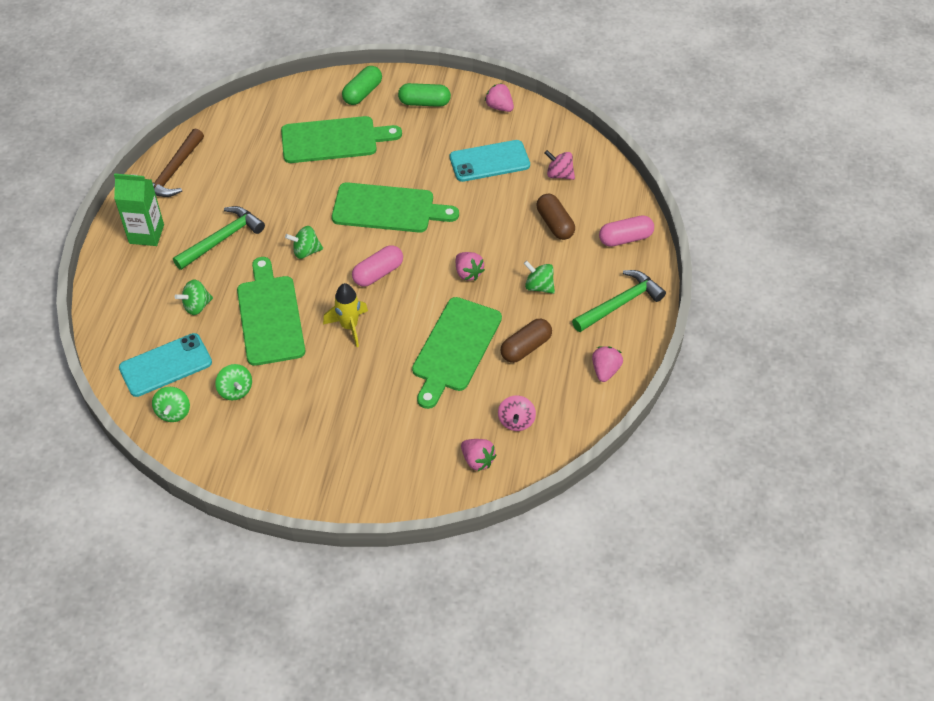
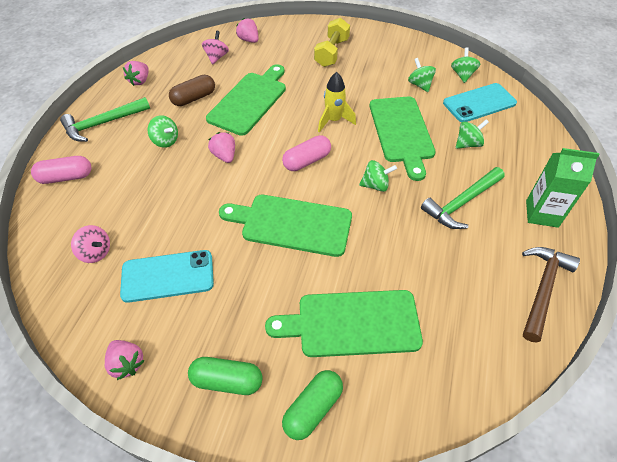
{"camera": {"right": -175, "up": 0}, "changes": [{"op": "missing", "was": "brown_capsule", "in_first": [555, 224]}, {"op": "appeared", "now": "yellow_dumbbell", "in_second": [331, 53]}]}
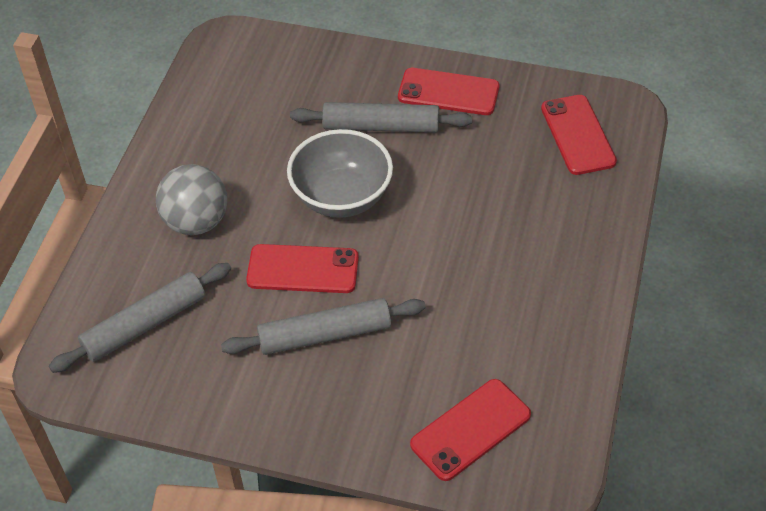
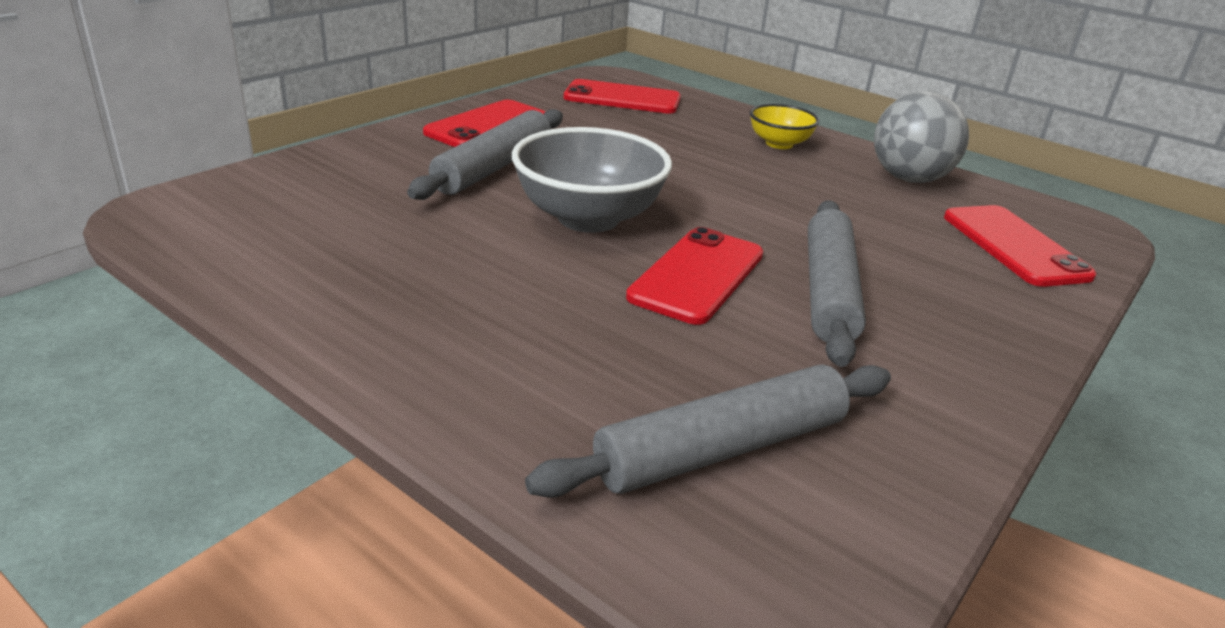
{"camera": {"right": -70, "up": -20}, "changes": [{"op": "appeared", "now": "yellow_bowl", "in_second": [779, 144]}, {"op": "relocated", "was": "grey_ball", "in_first": [196, 222], "in_second": [909, 179]}, {"op": "spun", "was": "grey_rolling_pin", "in_first": [145, 324], "in_second": [721, 448], "clockwise": 75}]}
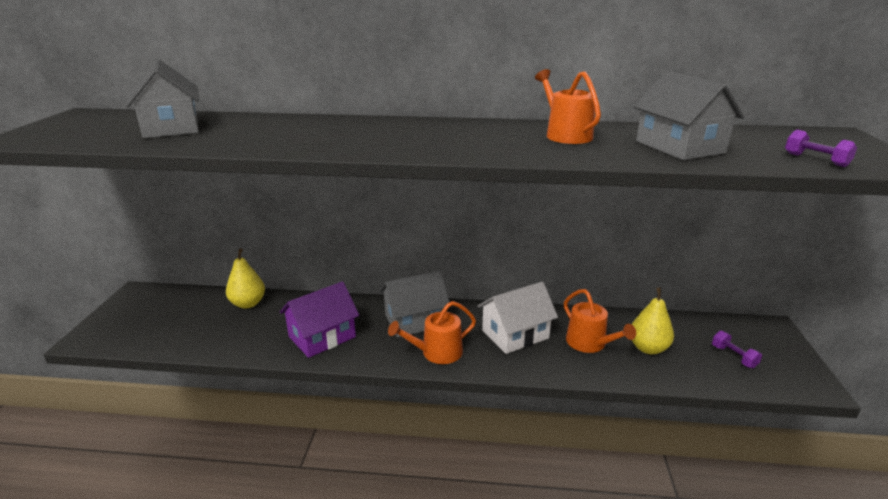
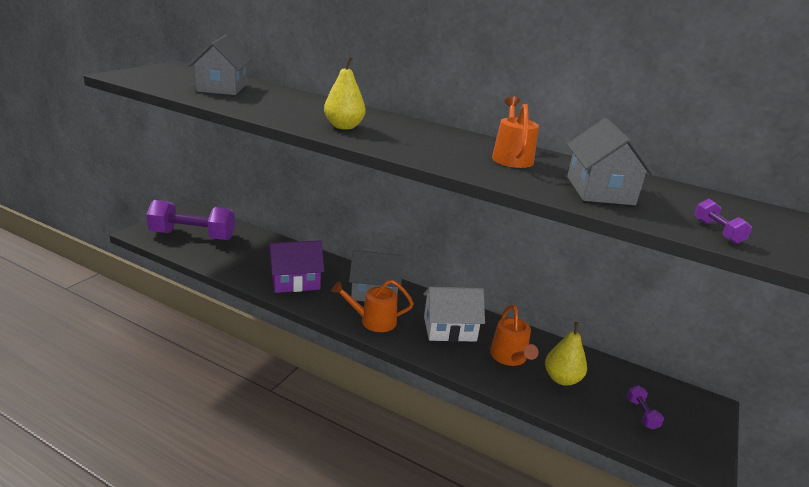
{"camera": {"right": 20, "up": 0}, "changes": [{"op": "appeared", "now": "purple_dumbbell", "in_second": [192, 236]}, {"op": "relocated", "was": "yellow_pear", "in_first": [248, 304], "in_second": [344, 127]}]}
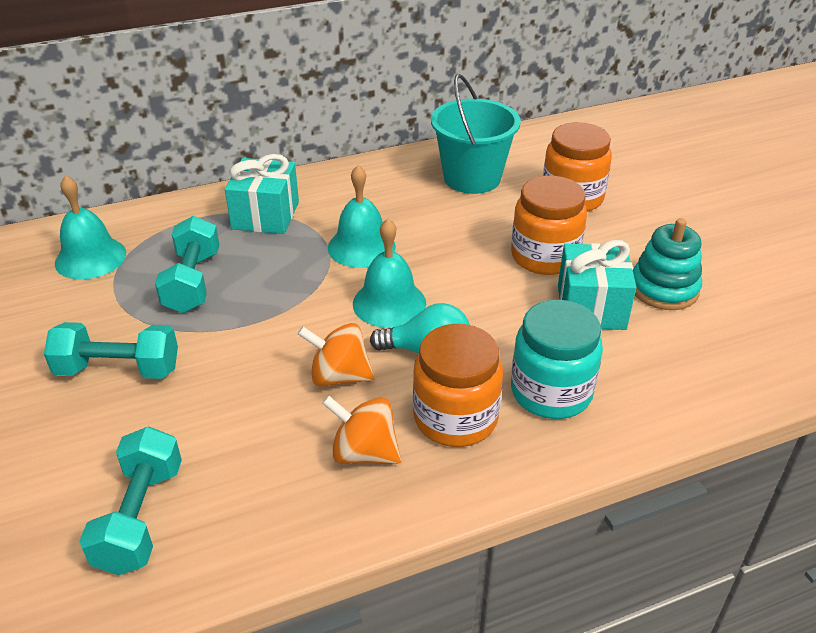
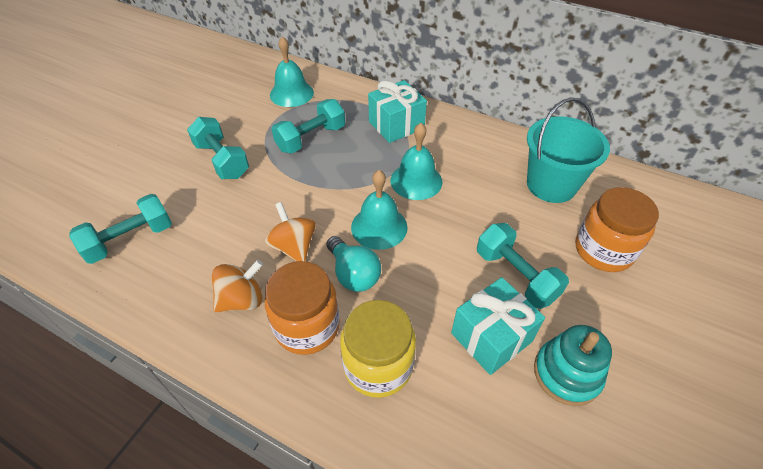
{"camera": {"right": 50, "up": 10}, "changes": [{"op": "exchanged", "was": "orange_jar", "now": "turquoise_dumbbell", "in_first": [544, 256], "in_second": [515, 276]}, {"op": "colour", "was": "turquoise_jar", "now": "yellow_jar", "in_first": [551, 392], "in_second": [378, 365]}, {"op": "spun", "was": "orange_spinning_top", "in_first": [364, 452], "in_second": [242, 300], "clockwise": 75}]}
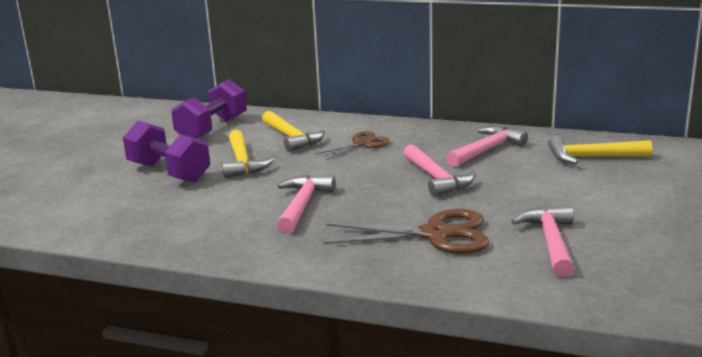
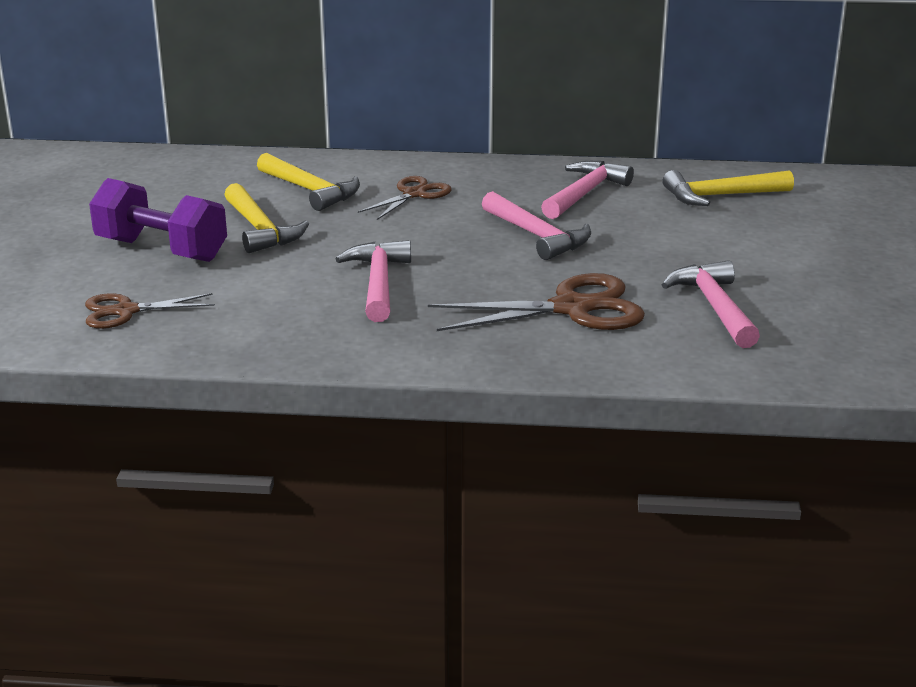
{"camera": {"right": -15, "up": 5}, "changes": [{"op": "missing", "was": "purple_dumbbell", "in_first": [212, 129]}, {"op": "appeared", "now": "brown_scissors", "in_second": [126, 311]}]}
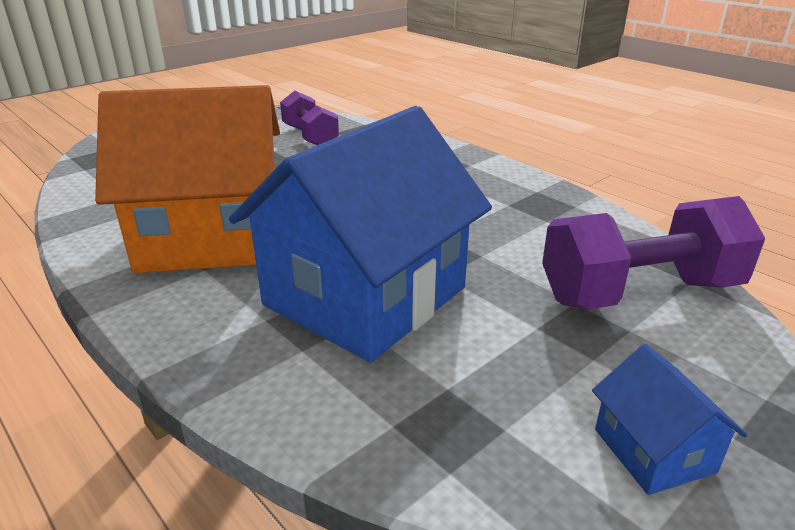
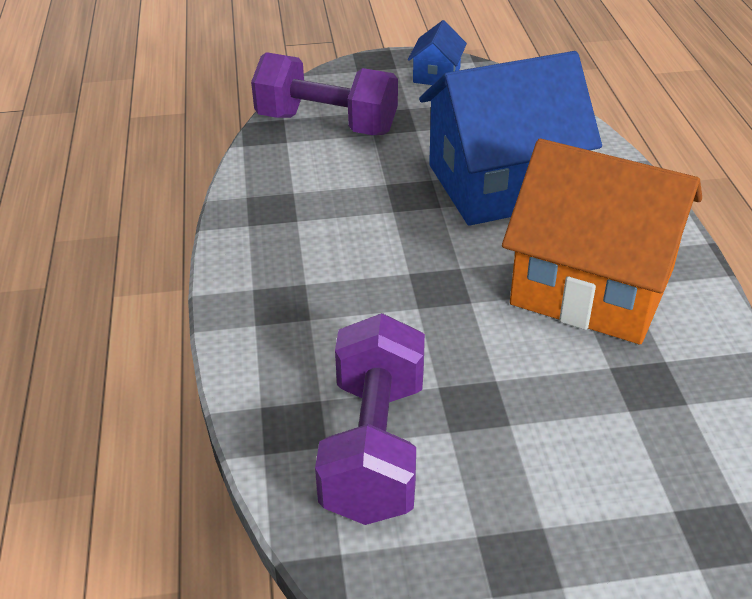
{"camera": {"right": -145, "up": 10}, "changes": [{"op": "size", "was": "purple_dumbbell", "in_first": [310, 136], "in_second": [374, 447], "ratio": 1.57}]}
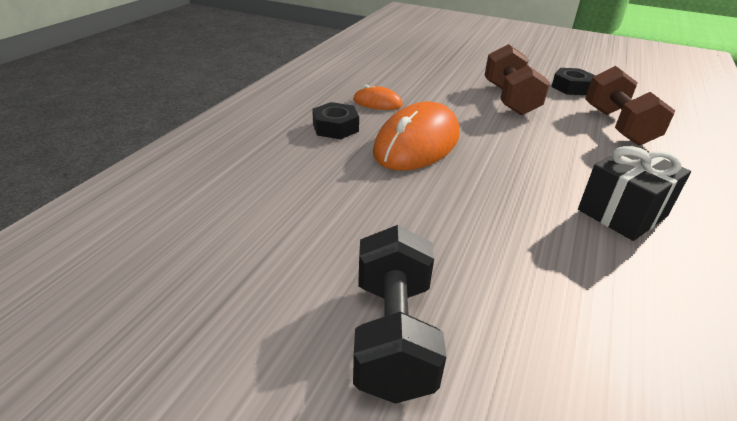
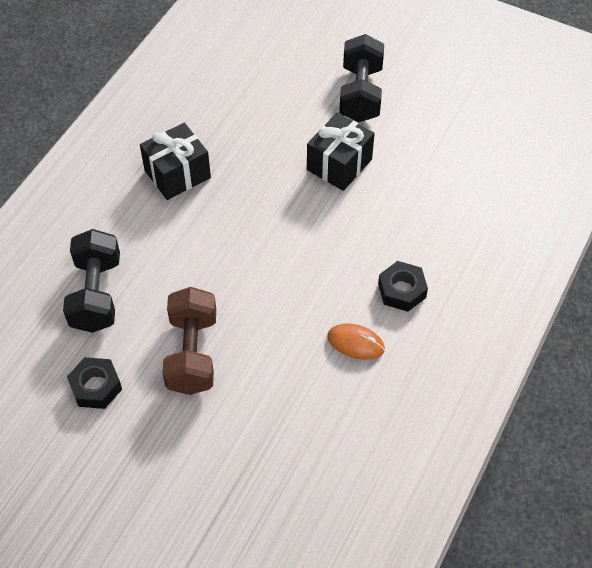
{"camera": {"right": -175, "up": 20}, "changes": [{"op": "missing", "was": "orange_mouse", "in_first": [417, 144]}, {"op": "appeared", "now": "black_gift", "in_second": [339, 164]}, {"op": "colour", "was": "brown_dumbbell", "now": "black_dumbbell", "in_first": [618, 126], "in_second": [96, 294]}]}
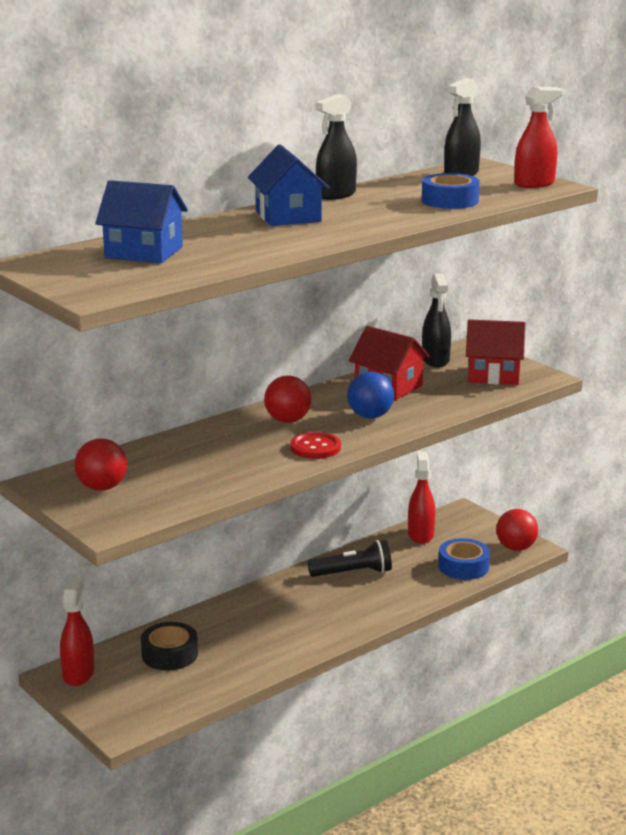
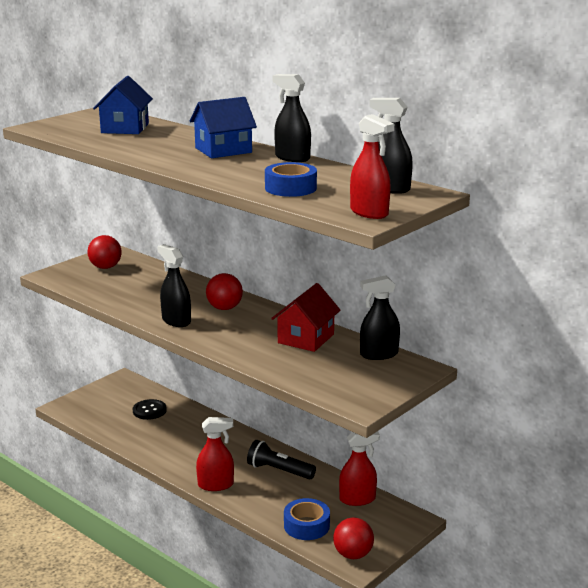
{"camera": {"right": 80, "up": 0}, "changes": [{"op": "missing", "was": "blue_ball", "in_first": [370, 416]}, {"op": "missing", "was": "red_house", "in_first": [493, 375]}, {"op": "relocated", "was": "red_spray_bottle", "in_first": [78, 674], "in_second": [216, 485]}, {"op": "exchanged", "was": "black_tape", "now": "black_button", "in_first": [169, 654], "in_second": [149, 410]}, {"op": "exchanged", "was": "red_button", "now": "black_spray_bottle", "in_first": [315, 447], "in_second": [176, 321]}, {"op": "spun", "was": "black_flashlight", "in_first": [353, 573], "in_second": [279, 471], "clockwise": 135}]}
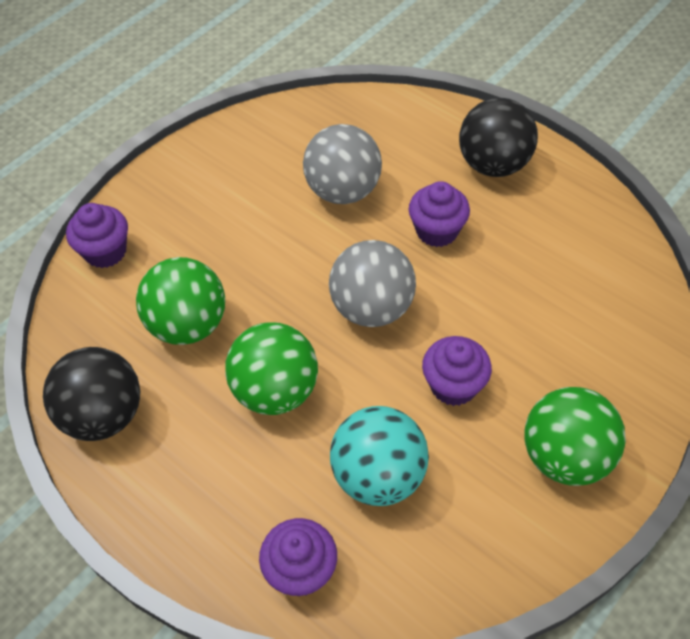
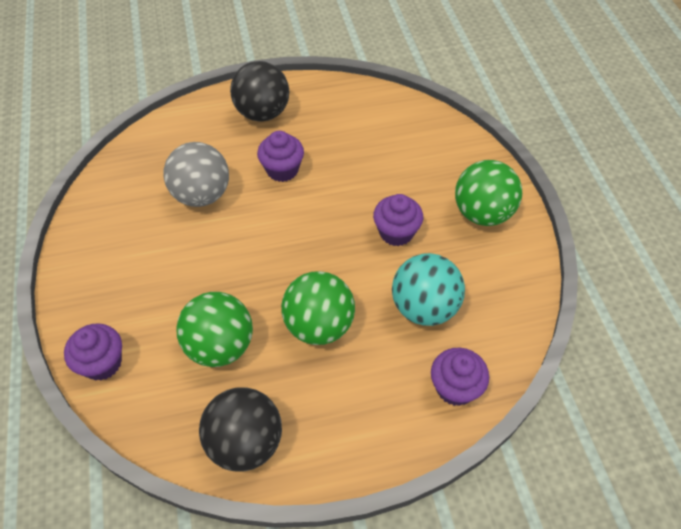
{"camera": {"right": -55, "up": 0}, "changes": [{"op": "missing", "was": "grey_ball", "in_first": [372, 308]}]}
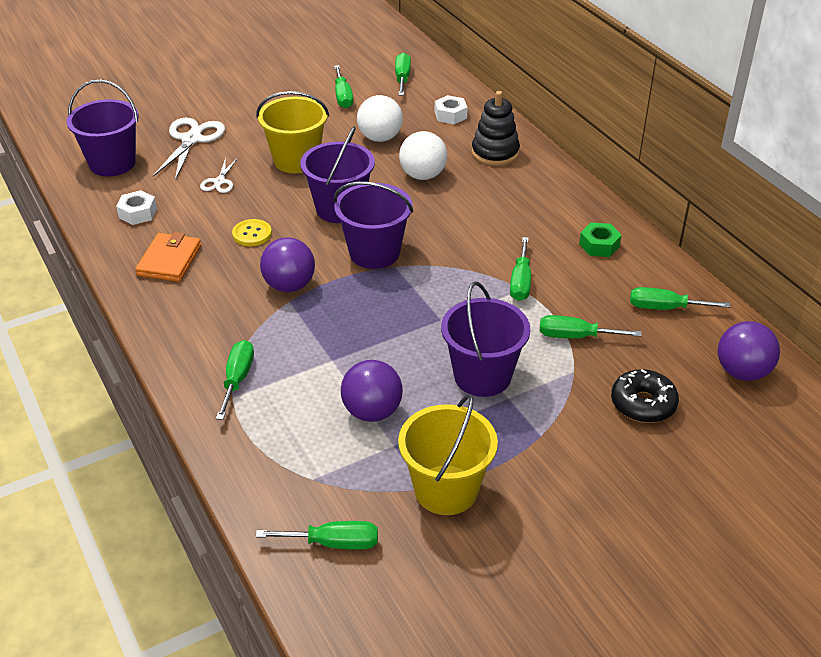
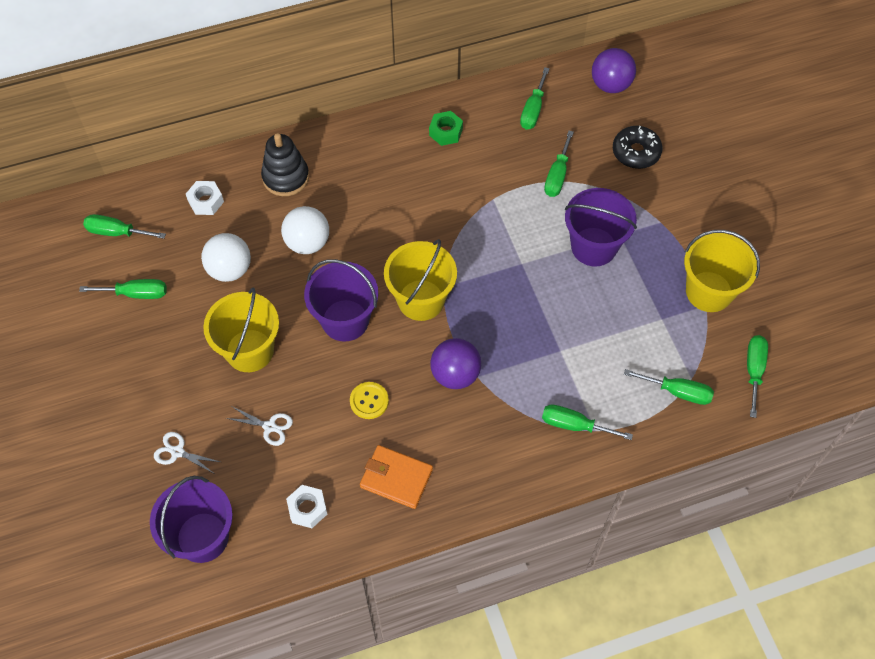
{"camera": {"right": -80, "up": 20}, "changes": [{"op": "missing", "was": "purple_ball", "in_first": [372, 412]}, {"op": "relocated", "was": "green_screwdriver", "in_first": [520, 282], "in_second": [678, 392]}, {"op": "colour", "was": "purple_bucket", "now": "yellow_bucket", "in_first": [374, 253], "in_second": [421, 300]}, {"op": "size", "was": "white_scissors", "in_first": [191, 139], "in_second": [177, 452], "ratio": 0.55}]}
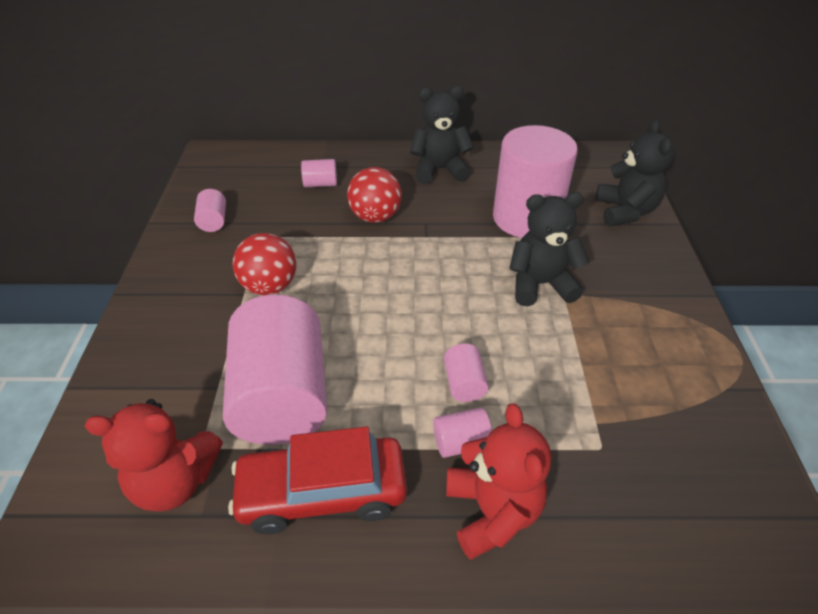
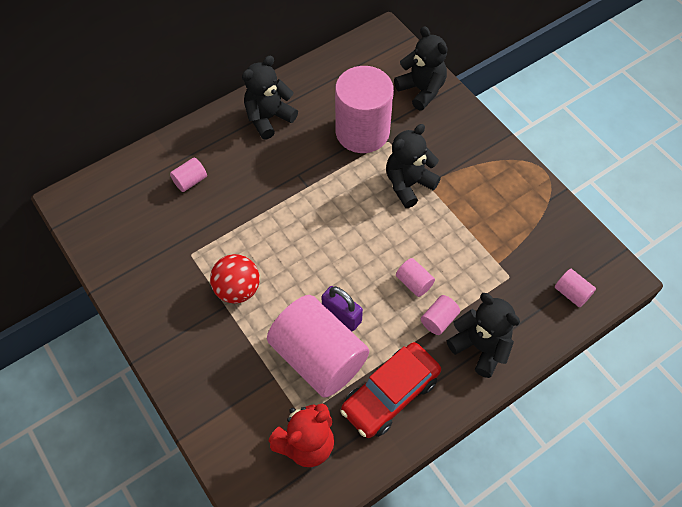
{"camera": {"right": -35, "up": 15}, "changes": [{"op": "missing", "was": "red_ball", "in_first": [375, 216]}, {"op": "appeared", "now": "purple_padlock", "in_second": [341, 315]}, {"op": "relocated", "was": "pink_cylinder", "in_first": [213, 221], "in_second": [571, 293]}, {"op": "colour", "was": "red_teddy_bear", "now": "black_teddy_bear", "in_first": [492, 511], "in_second": [480, 347]}]}
